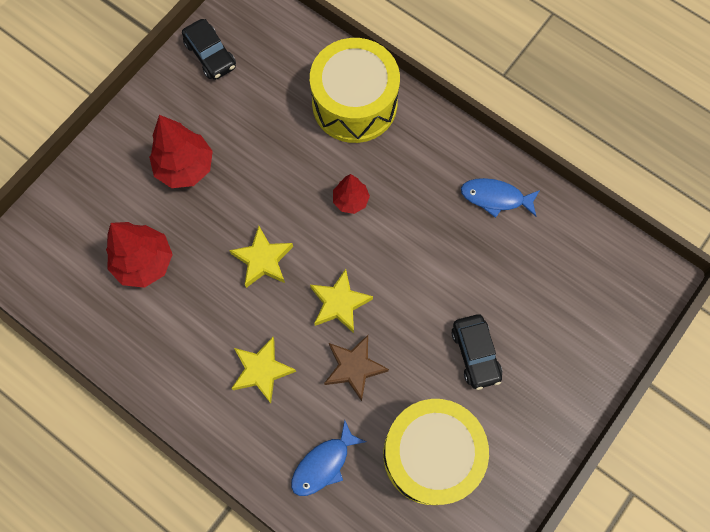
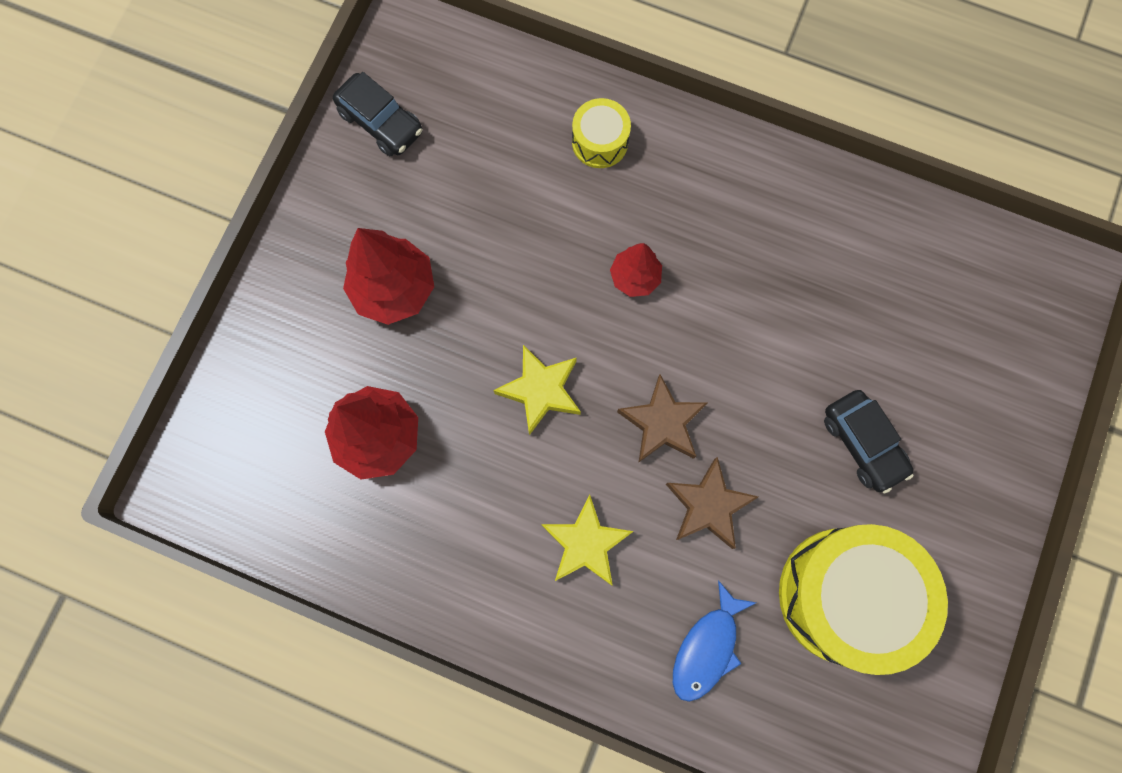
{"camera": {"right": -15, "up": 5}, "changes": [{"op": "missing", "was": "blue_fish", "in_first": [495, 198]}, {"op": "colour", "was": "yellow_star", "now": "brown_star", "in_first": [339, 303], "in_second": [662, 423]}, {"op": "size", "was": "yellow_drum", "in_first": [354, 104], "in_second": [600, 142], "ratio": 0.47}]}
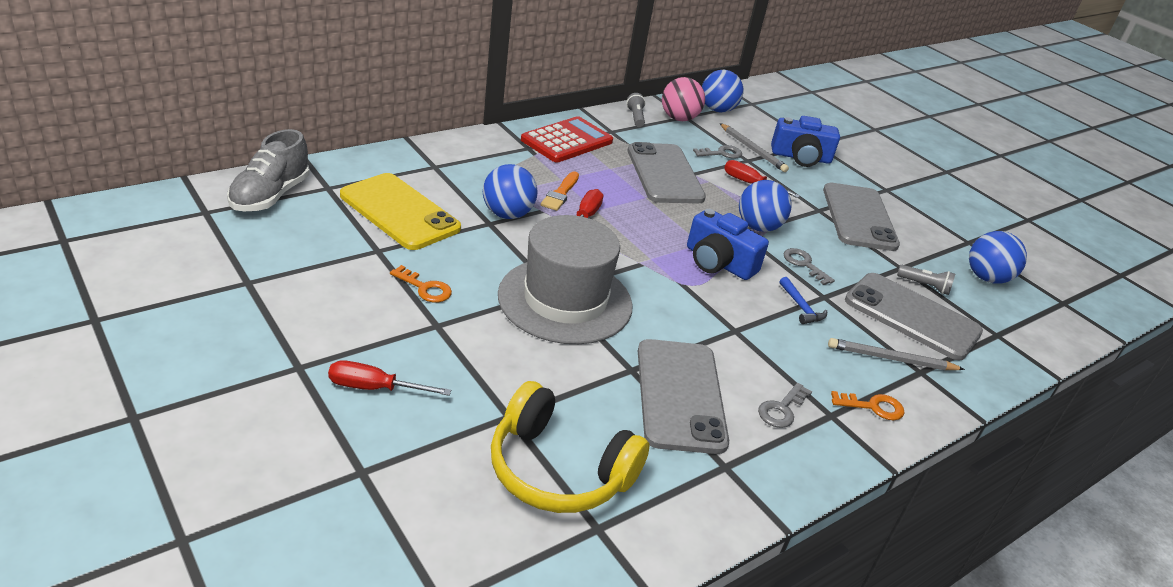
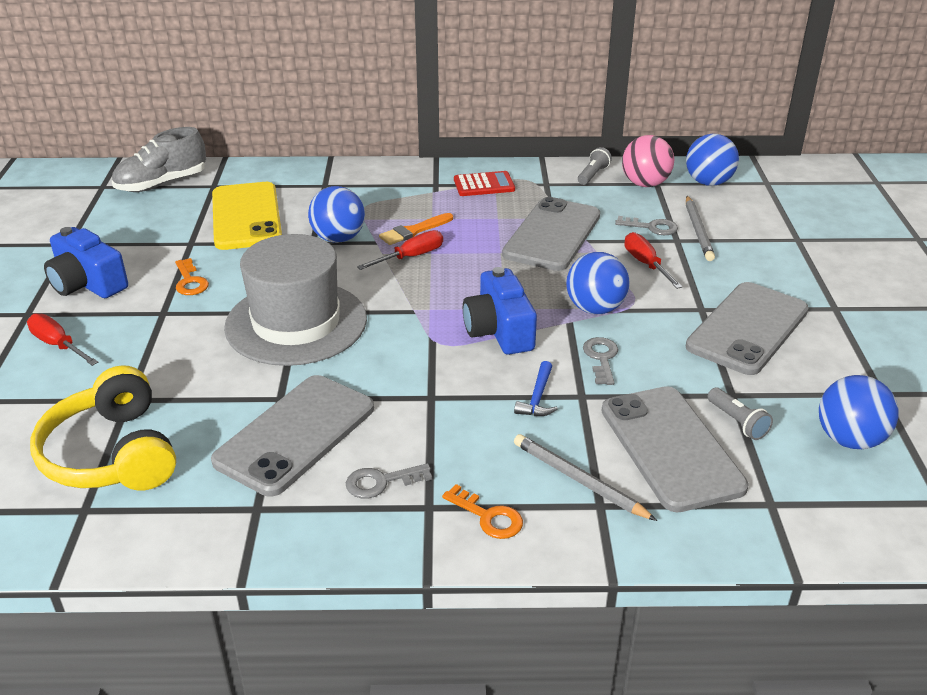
{"camera": {"right": 40, "up": 0}, "changes": [{"op": "relocated", "was": "blue_camera", "in_first": [801, 157], "in_second": [87, 283]}, {"op": "size", "was": "red_calculator", "in_first": [567, 141], "in_second": [484, 185], "ratio": 0.63}]}
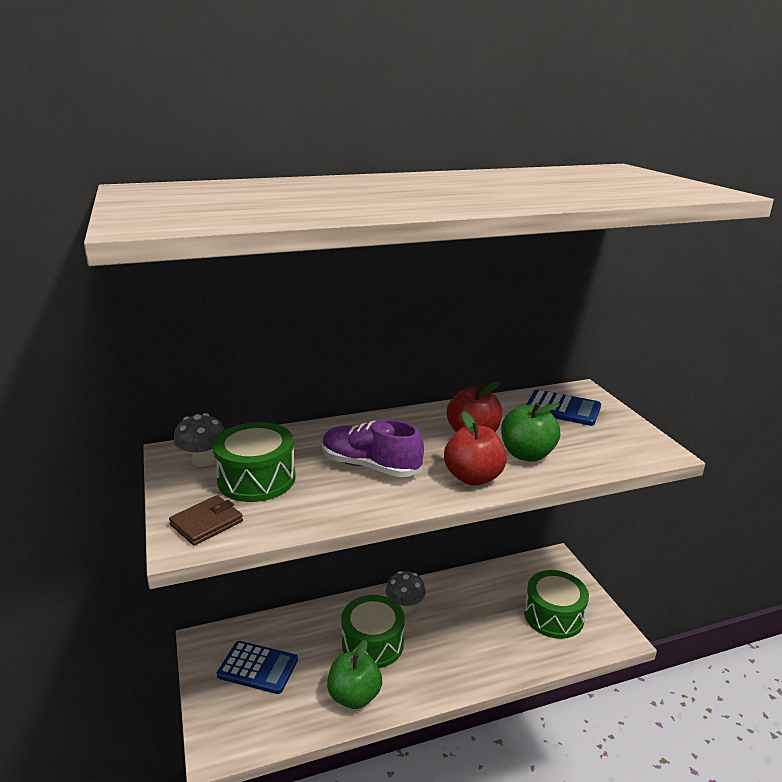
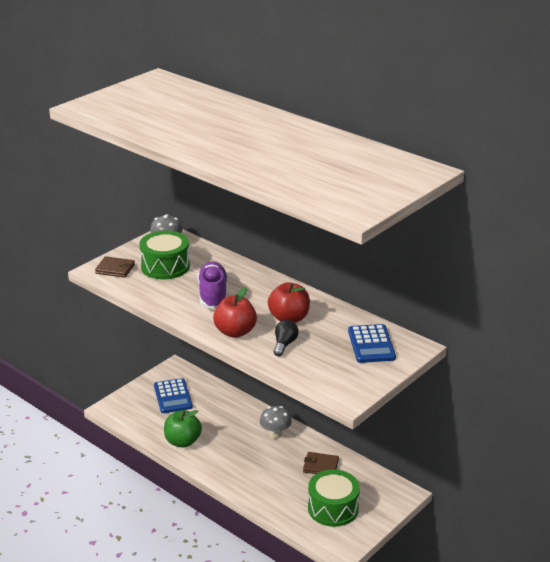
{"camera": {"right": 60, "up": 5}, "changes": [{"op": "missing", "was": "green_drum", "in_first": [372, 643]}, {"op": "appeared", "now": "brown_wallet", "in_second": [320, 466]}, {"op": "exchanged", "was": "green_apple", "now": "black_light_bulb", "in_first": [527, 454], "in_second": [284, 344]}]}
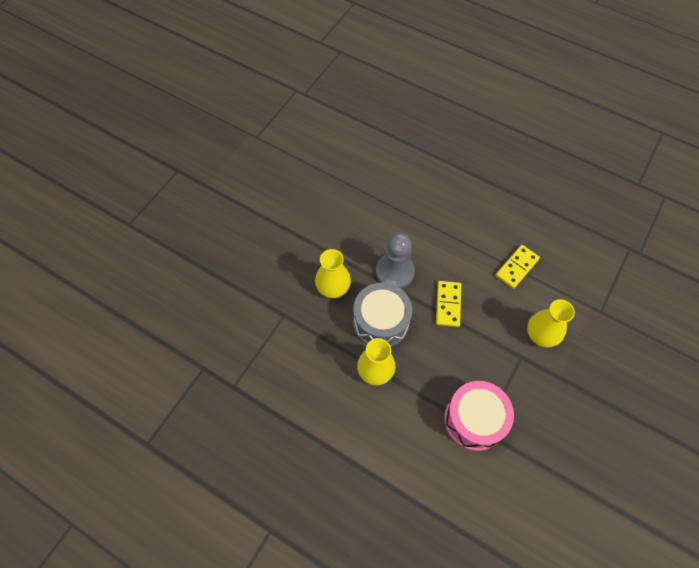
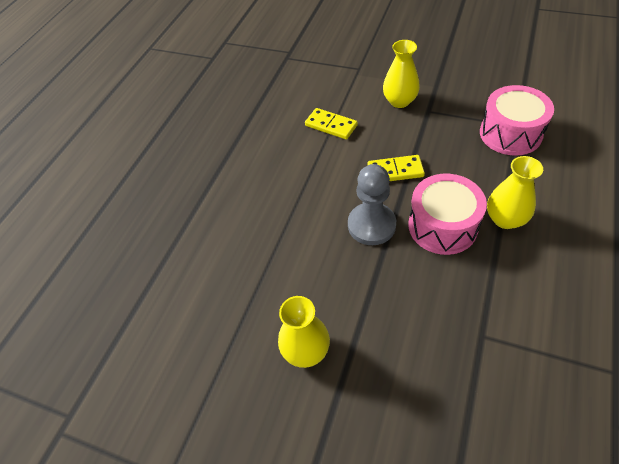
{"camera": {"right": -95, "up": -10}, "changes": [{"op": "relocated", "was": "yellow_vase", "in_first": [333, 288], "in_second": [306, 350]}, {"op": "colour", "was": "grey_drum", "now": "pink_drum", "in_first": [381, 322], "in_second": [442, 226]}]}
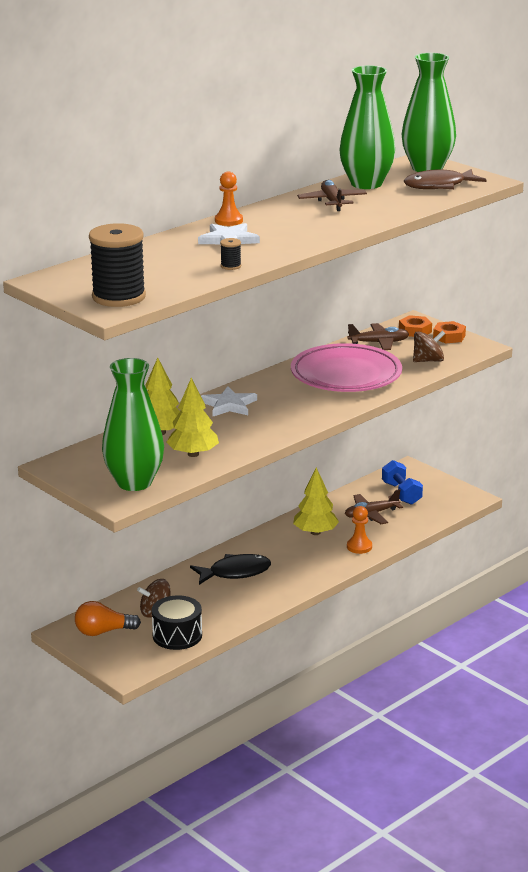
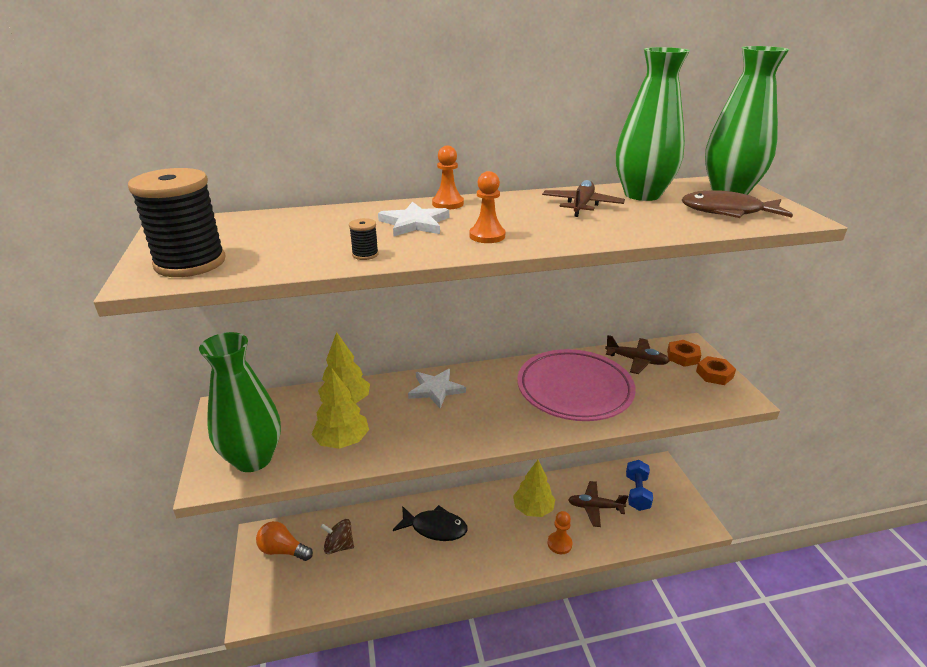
{"camera": {"right": 30, "up": 5}, "changes": [{"op": "missing", "was": "black_drum", "in_first": [177, 635]}, {"op": "missing", "was": "brown_spinning_top", "in_first": [428, 360]}, {"op": "appeared", "now": "orange_pawn", "in_second": [487, 236]}]}
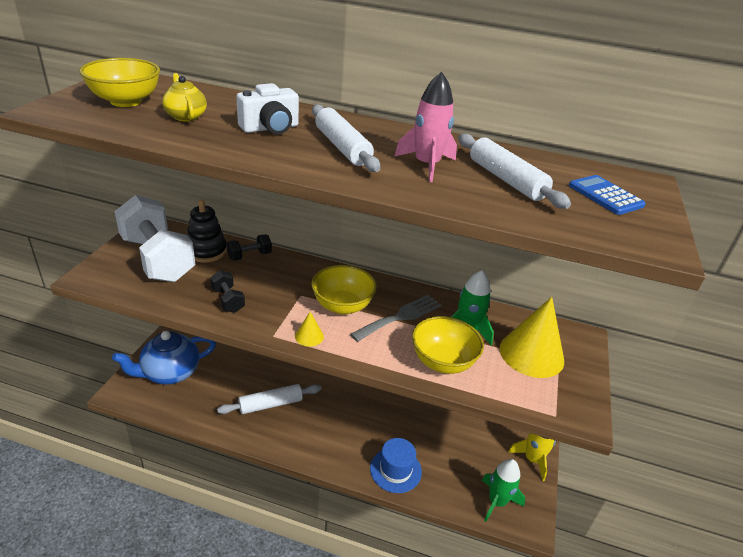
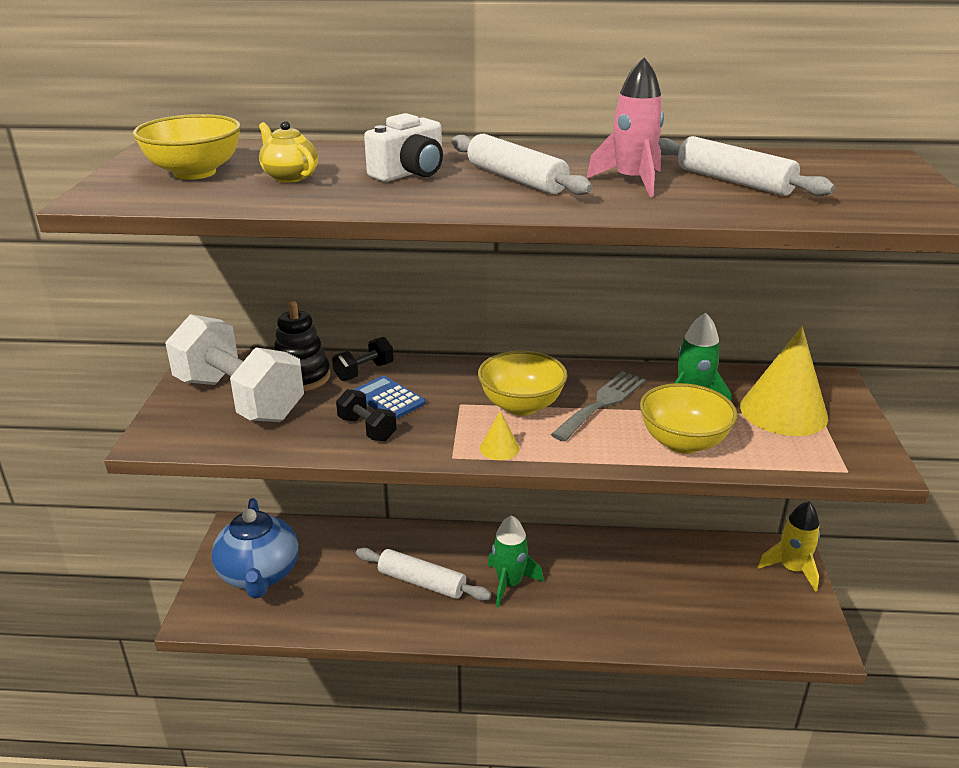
{"camera": {"right": -10, "up": -5}, "changes": [{"op": "missing", "was": "blue_hat", "in_first": [395, 470]}, {"op": "relocated", "was": "green_rocket", "in_first": [497, 501], "in_second": [509, 583]}, {"op": "relocated", "was": "blue_calculator", "in_first": [605, 196], "in_second": [388, 399]}, {"op": "spun", "was": "blue_teapot", "in_first": [170, 373], "in_second": [259, 575], "clockwise": -60}, {"op": "spun", "was": "white_rolling_pin", "in_first": [270, 404], "in_second": [422, 582], "clockwise": 60}]}
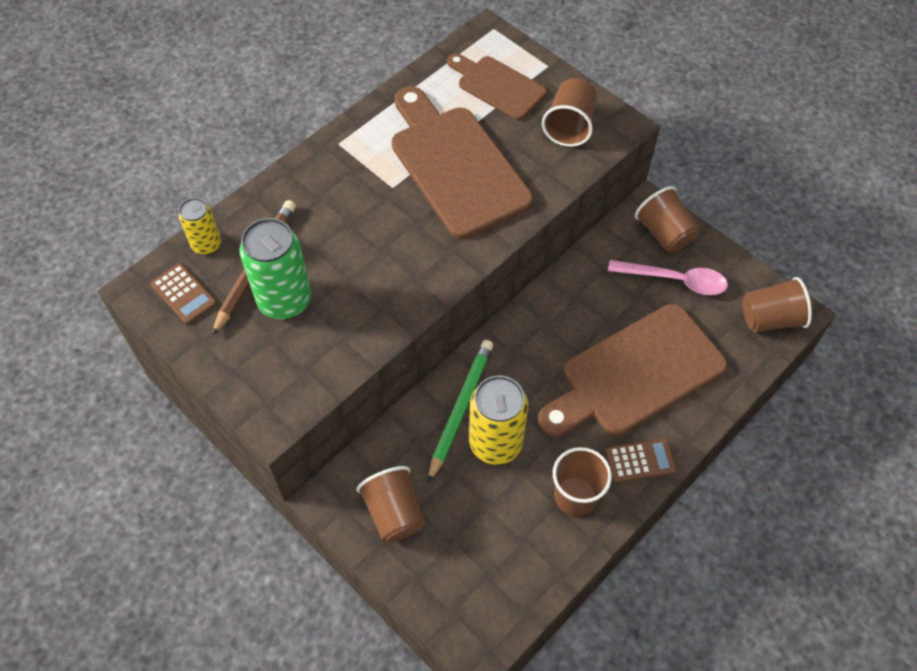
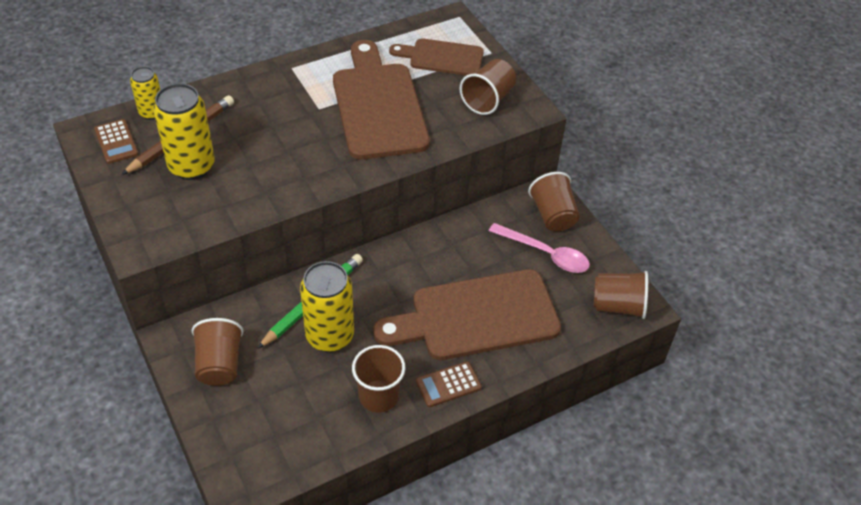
{"camera": {"right": 15, "up": -10}, "changes": [{"op": "colour", "was": "green_can", "now": "yellow_can", "in_first": [285, 300], "in_second": [191, 166]}, {"op": "spun", "was": "brown_cutting_board", "in_first": [498, 86], "in_second": [442, 57], "clockwise": -45}, {"op": "spun", "was": "brown_calculator", "in_first": [640, 460], "in_second": [448, 385], "clockwise": 150}]}
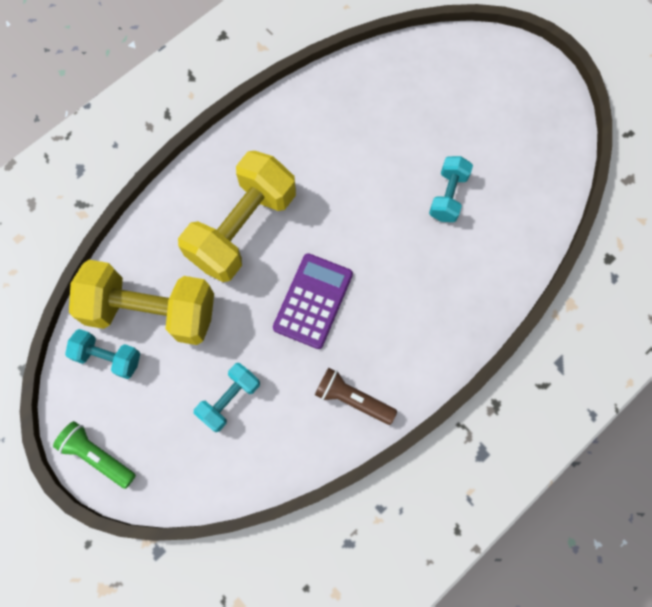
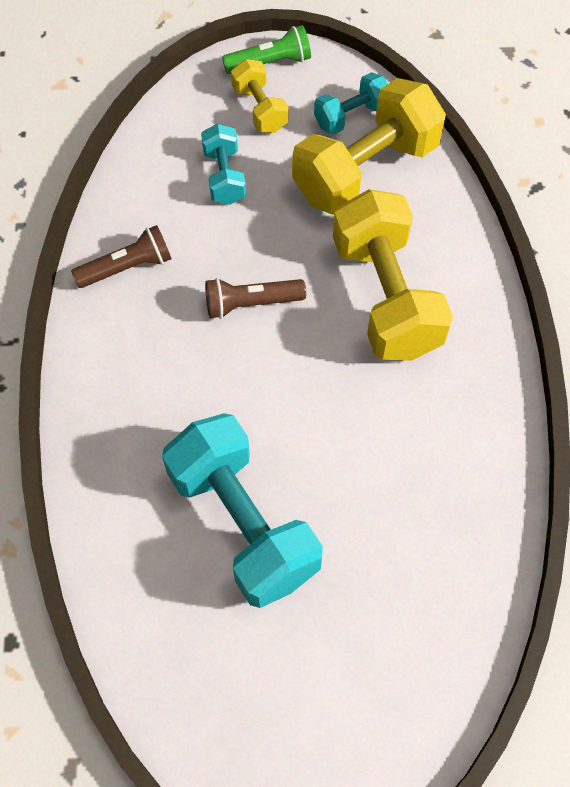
{"camera": {"right": 130, "up": -10}, "changes": [{"op": "appeared", "now": "yellow_dumbbell", "in_second": [260, 109]}, {"op": "exchanged", "was": "purple_calculator", "now": "brown_flashlight", "in_first": [313, 301], "in_second": [251, 303]}, {"op": "size", "was": "turquoise_dumbbell", "in_first": [448, 196], "in_second": [243, 523], "ratio": 1.96}]}
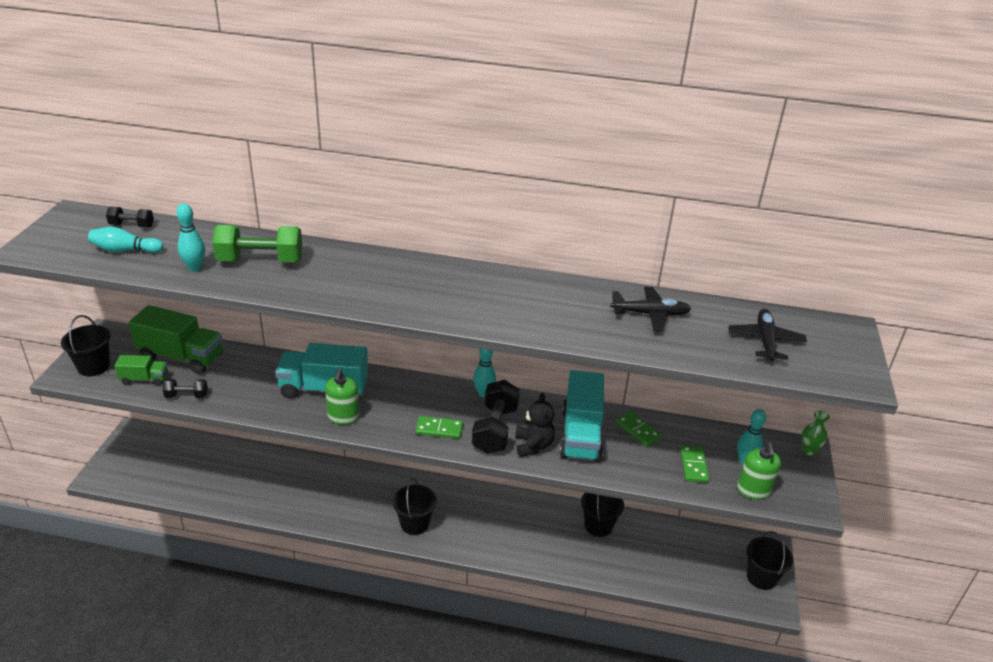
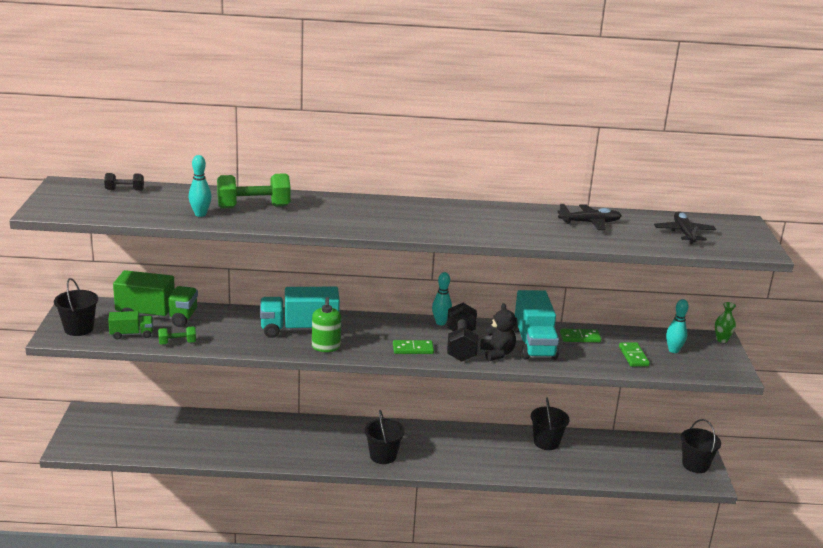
{"camera": {"right": -10, "up": -10}, "changes": [{"op": "missing", "was": "turquoise_bowling_pin", "in_first": [125, 250]}, {"op": "missing", "was": "green_soap_dispenser", "in_first": [753, 490]}, {"op": "colour", "was": "black_dumbbell", "now": "green_dumbbell", "in_first": [186, 396], "in_second": [177, 343]}, {"op": "spun", "was": "green_domino", "in_first": [638, 430], "in_second": [580, 337], "clockwise": -45}]}
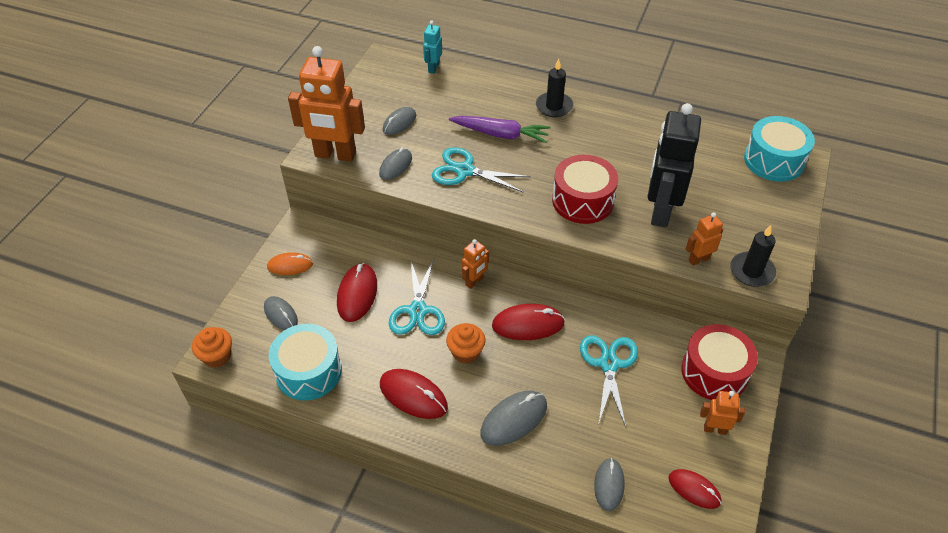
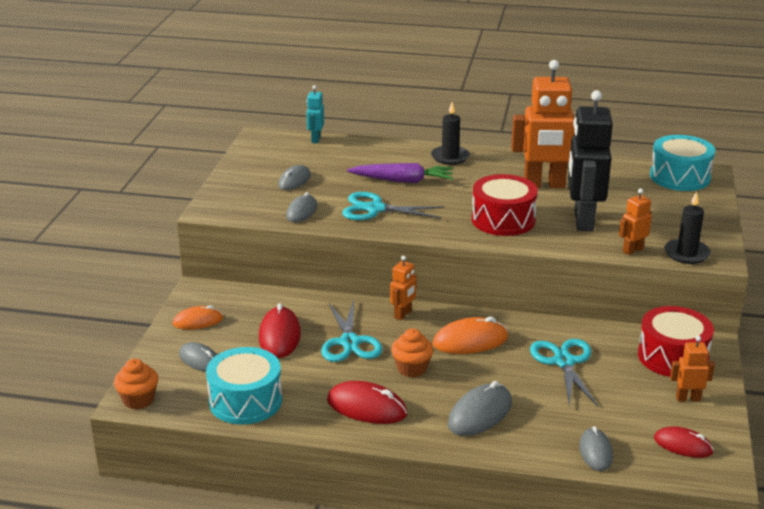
{"camera": {"right": -10, "up": -20}, "changes": [{"op": "relocated", "was": "orange_robot", "in_first": [335, 155], "in_second": [544, 185]}, {"op": "colour", "was": "red_mouse", "now": "orange_mouse", "in_first": [528, 324], "in_second": [470, 341]}]}
